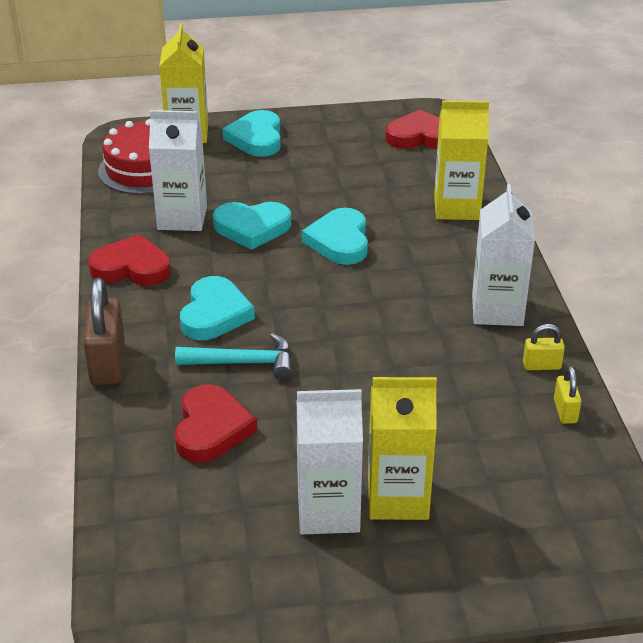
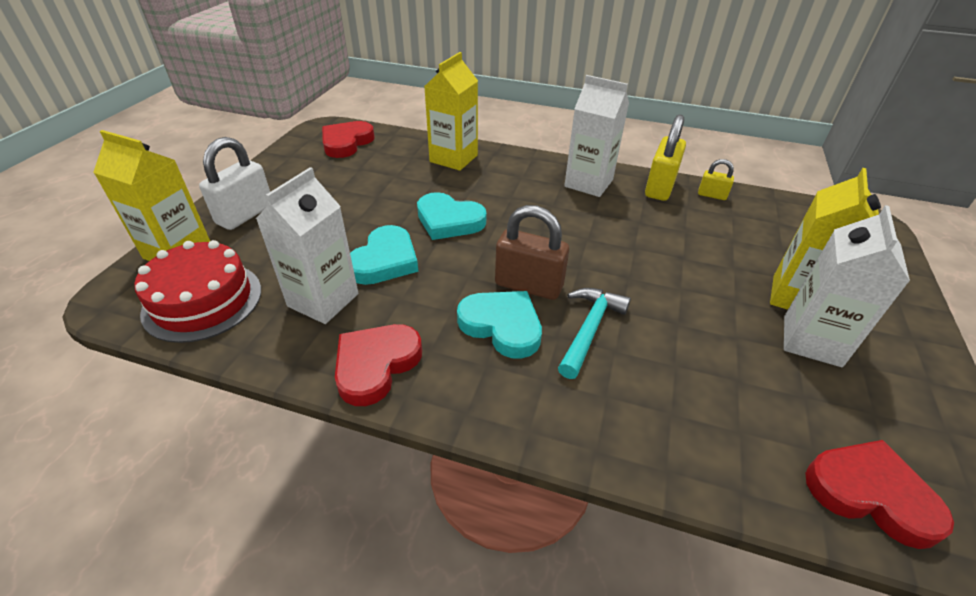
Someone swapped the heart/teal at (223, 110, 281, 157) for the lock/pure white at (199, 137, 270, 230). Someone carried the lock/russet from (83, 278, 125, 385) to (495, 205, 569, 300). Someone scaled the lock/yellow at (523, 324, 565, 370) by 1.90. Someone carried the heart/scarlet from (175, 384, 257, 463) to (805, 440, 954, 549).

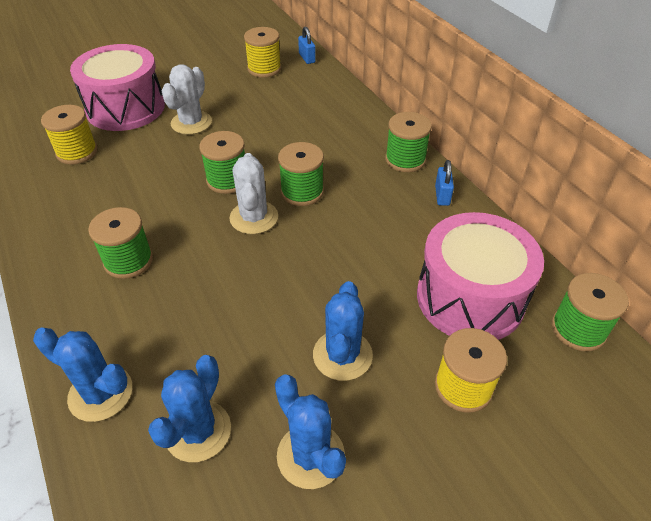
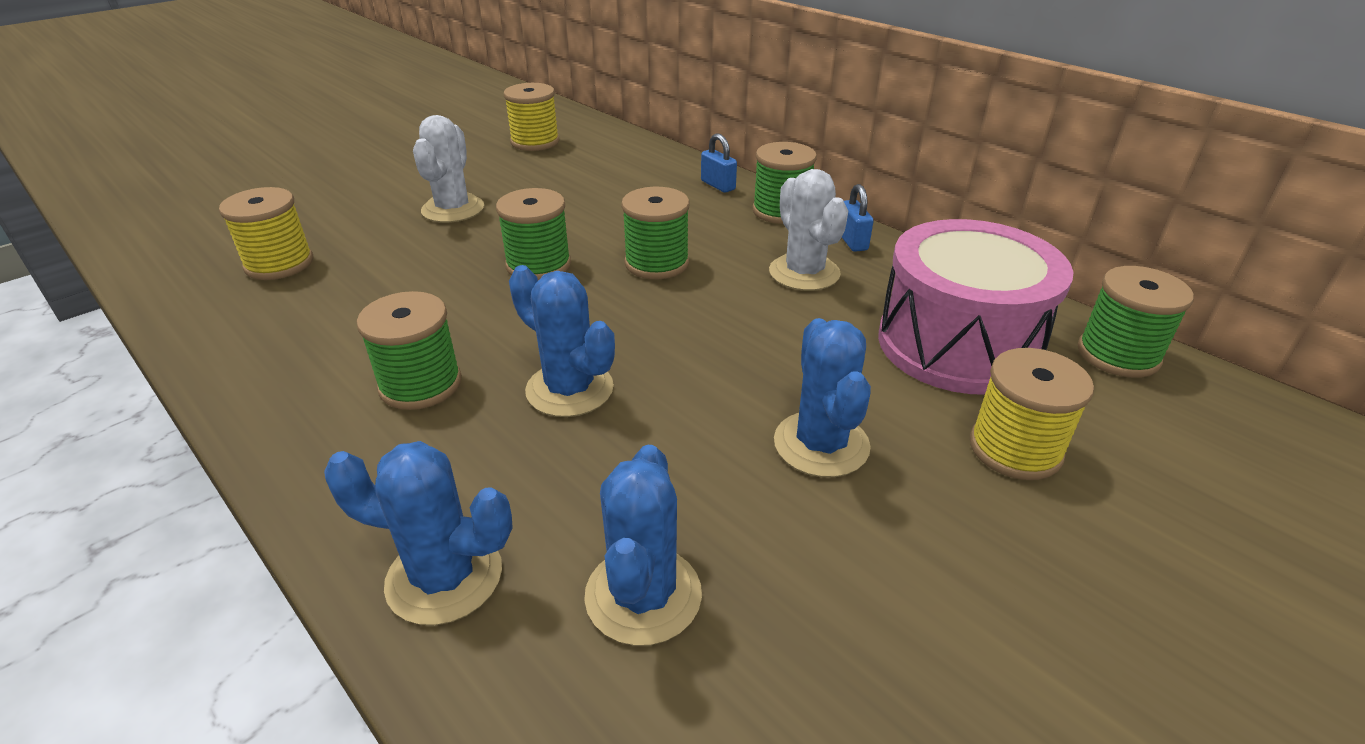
Someone carried the cactus/royal blue from (275, 375, 346, 489) to (509, 265, 615, 417). Someone carried the lock/royal blue from (298, 27, 316, 64) to (701, 133, 737, 193). Someone carried the cactus/pure white from (229, 153, 278, 234) to (769, 169, 848, 291). Someone took away the toy drum/rose-pink at (70, 44, 165, 131).

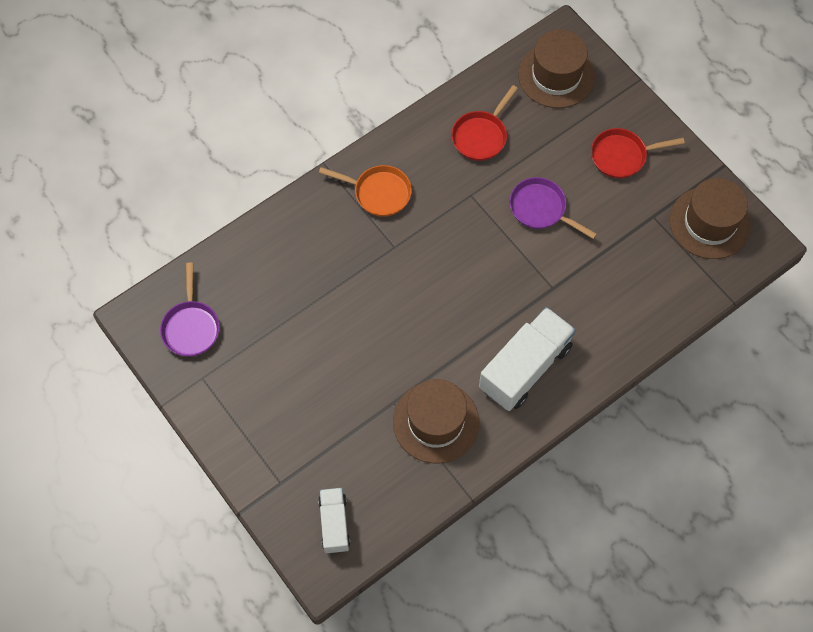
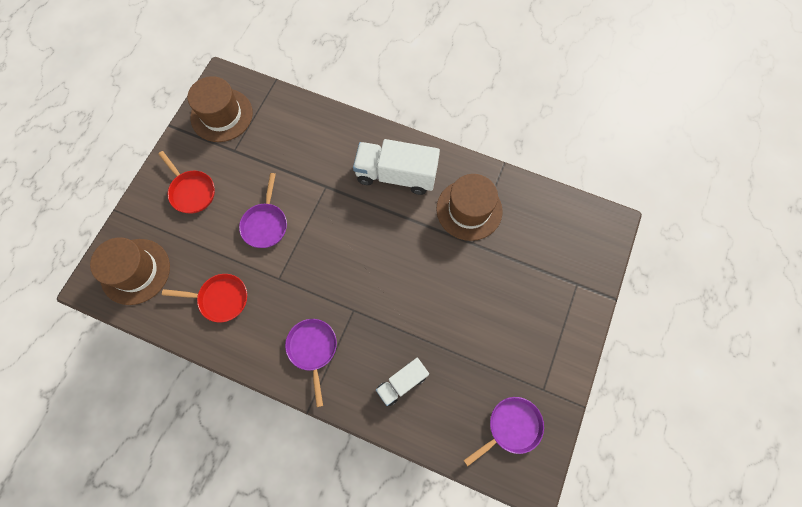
Someone repainted the pan/bright orange at (319, 165, 412, 217), which became the pan/violet at (285, 319, 337, 407). Someone carried the toy truck/pure white from (318, 488, 350, 553) to (376, 358, 429, 406).

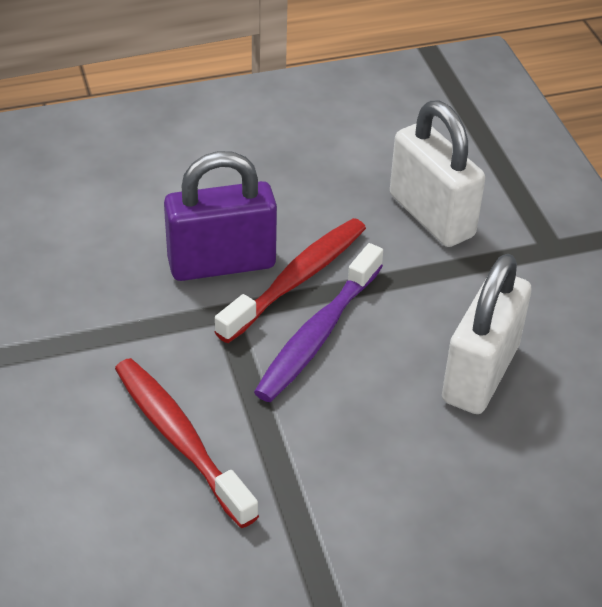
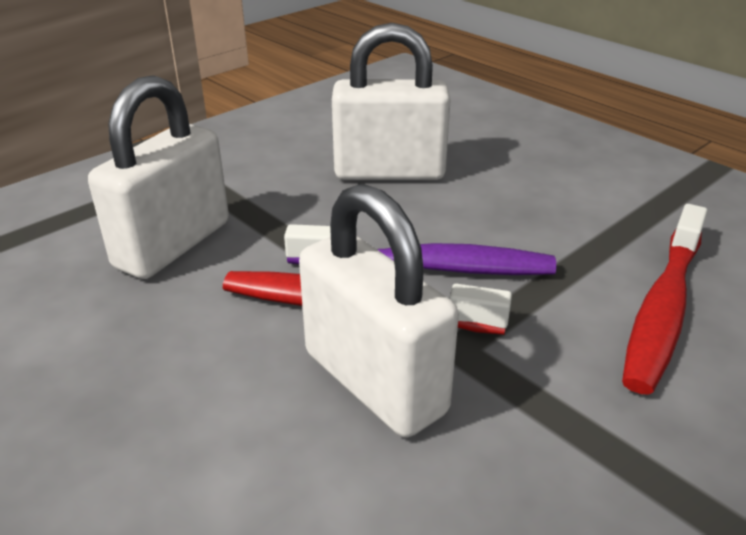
Someone repainted the lock/violet at (164, 151, 277, 281), which became the lock/pure white at (299, 184, 459, 438).

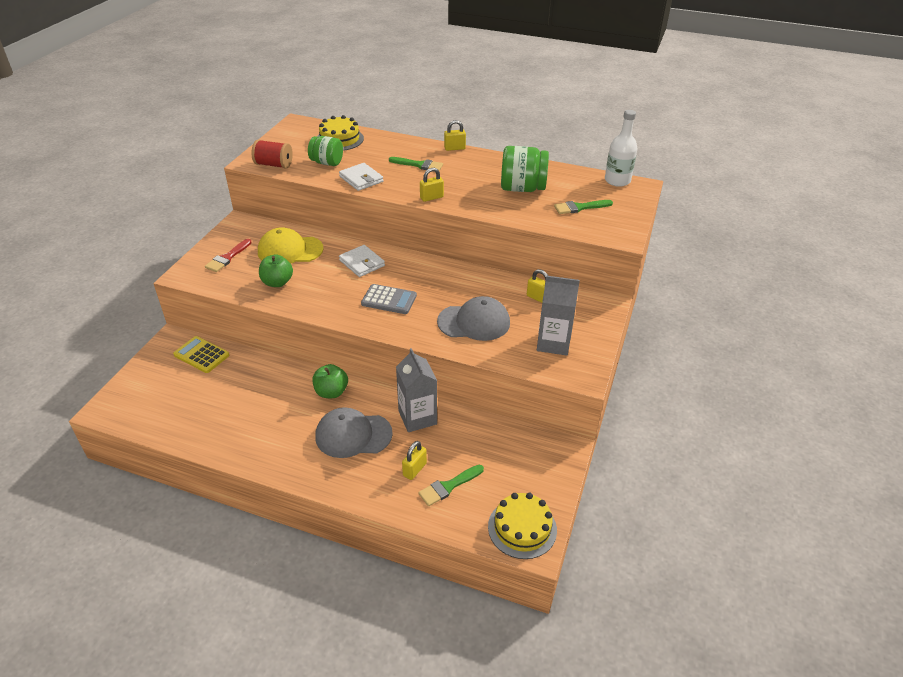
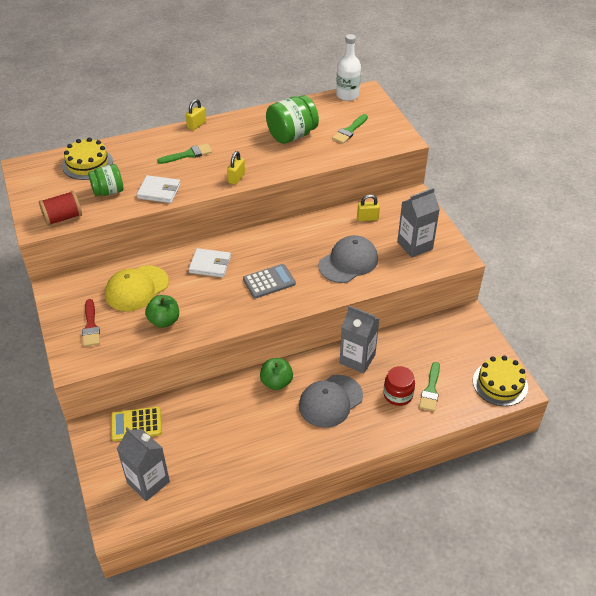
Someone put down the milk carton/ash-grey at (117, 427, 170, 501). Someone swapped the lock/yellow at (402, 441, 427, 480) for the jam jar/scarlet at (383, 366, 415, 406).

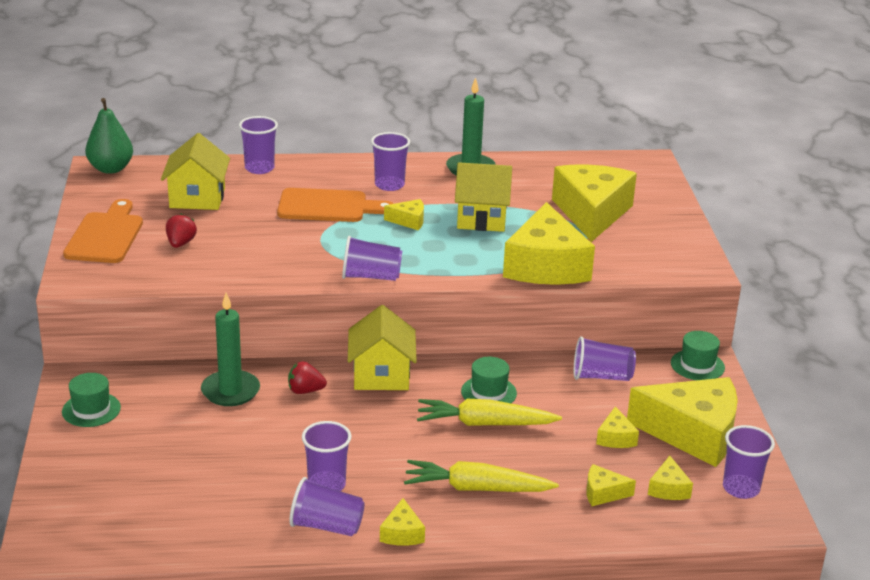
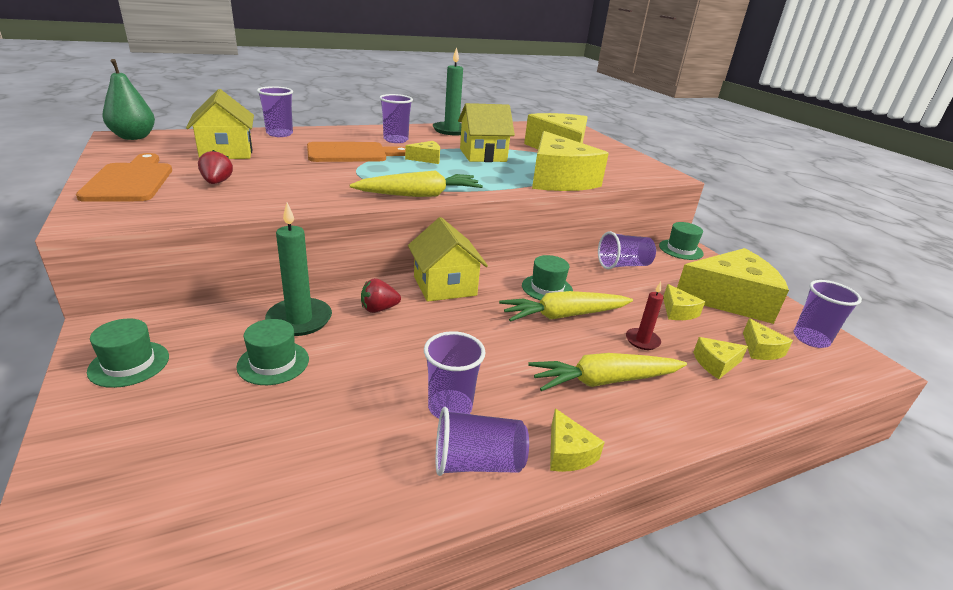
Someone put down the tall hat/emerald at (236, 319, 309, 385). Someone swapped the tumbler/violet at (342, 236, 402, 281) for the toy carrot/yellow at (349, 170, 483, 197). Someone put down the pillar candle/scarlet at (626, 282, 664, 350).

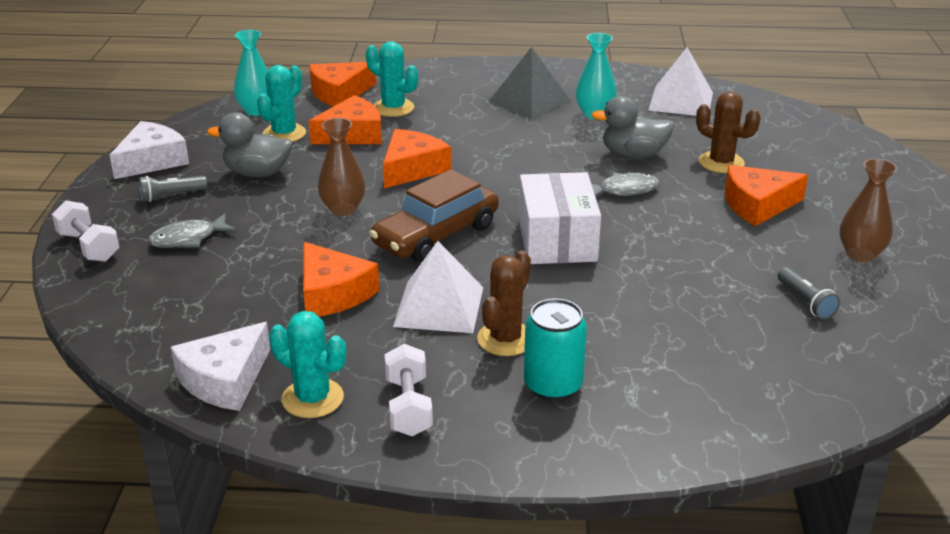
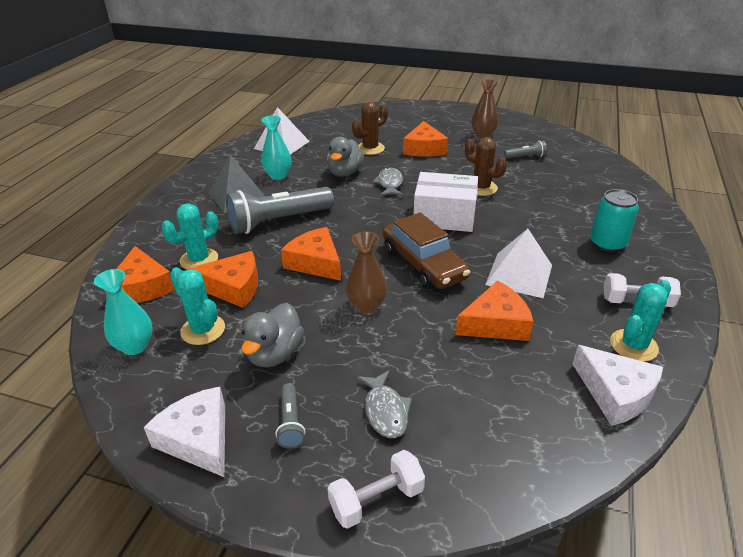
Someone rotated the cheese/bright orange at (309, 95, 382, 144) by 105 degrees clockwise. Someone put down the torch/ash-grey at (226, 187, 334, 234). Someone carried the cactus/russet from (477, 251, 531, 356) to (465, 137, 507, 196).

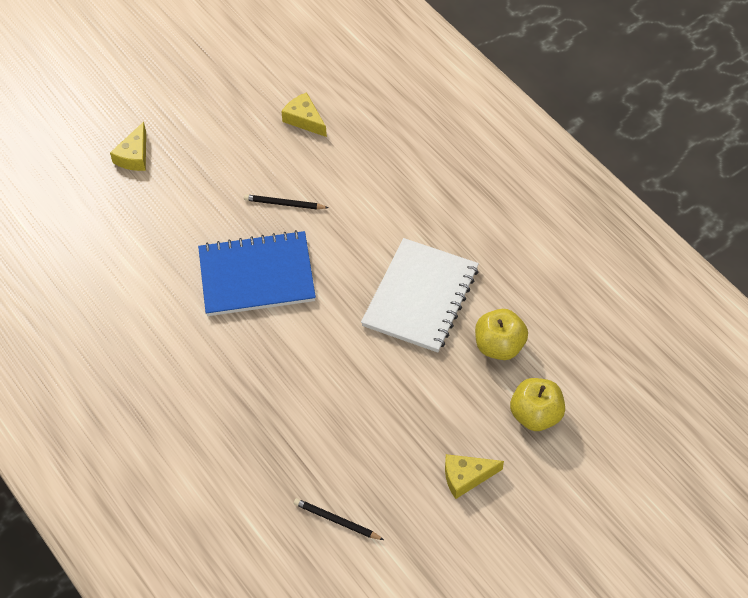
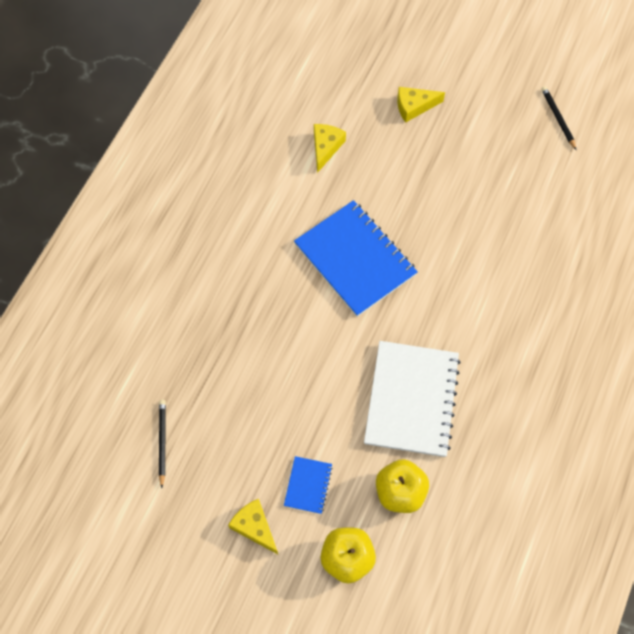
Someone put down the notebook/royal blue at (284, 456, 333, 514). Someone carried the cheese/yellow from (281, 92, 327, 137) to (314, 124, 346, 173). Someone rotated the notebook/pure white at (361, 238, 479, 353) by 75 degrees counterclockwise. Someone carried the lead pencil/ebony from (244, 194, 329, 210) to (541, 86, 576, 150).

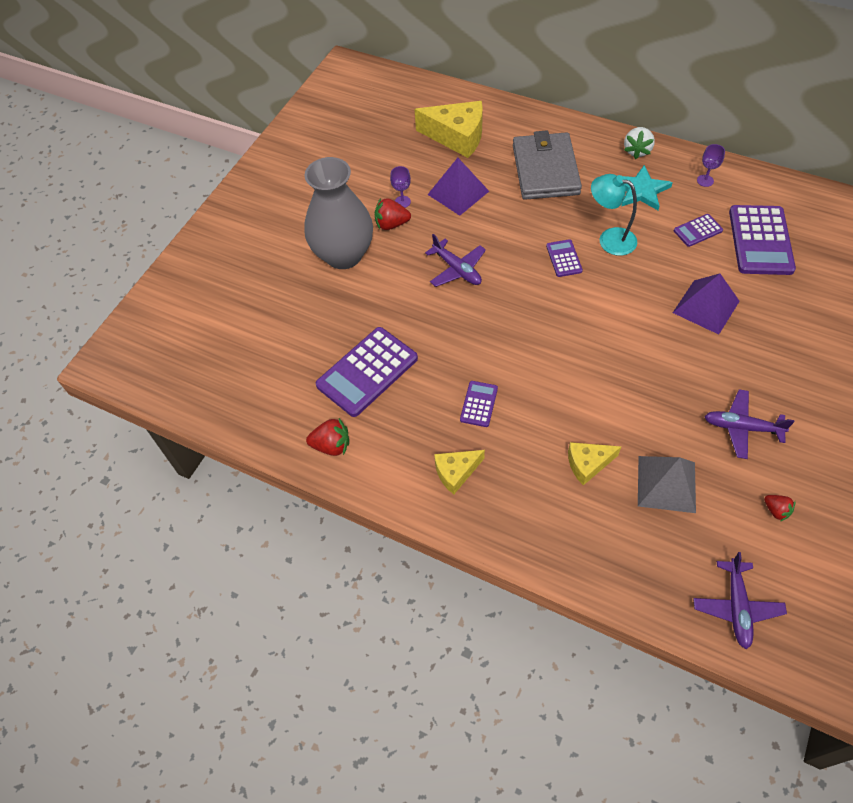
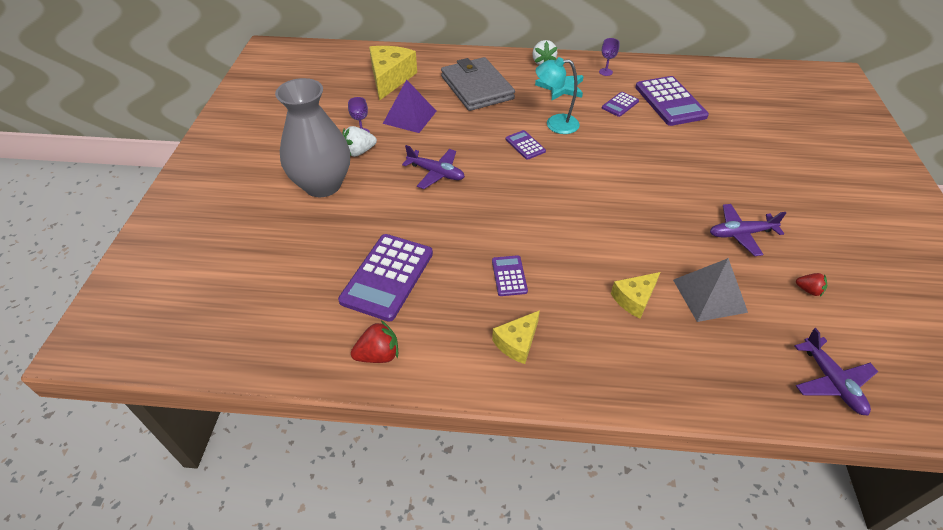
Someone repainted the strawberry/scarlet at (374, 198, 411, 230), which became the strawberry/pure white at (342, 126, 377, 157). Someone rotated the cheese/yellow at (414, 101, 483, 158) by 75 degrees counterclockwise. Someone took away the pyramid shape/violet at (673, 274, 740, 335).

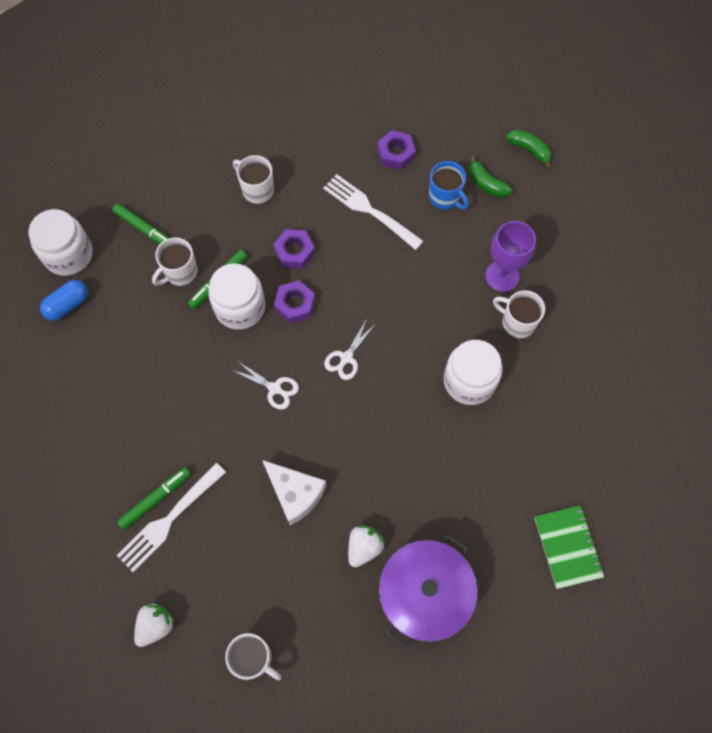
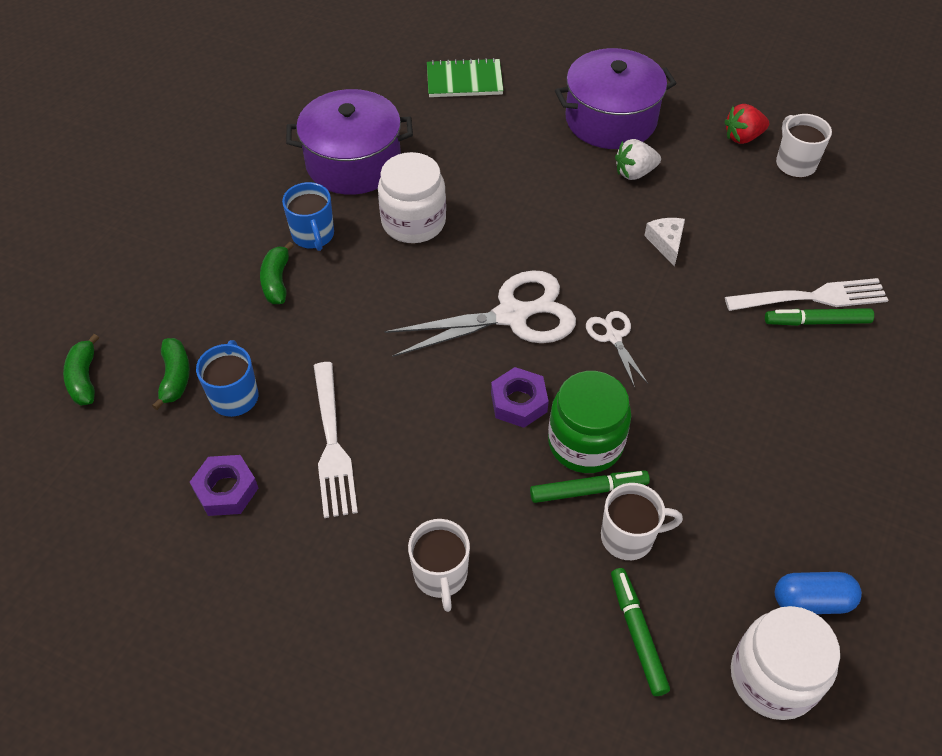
Someone swapped the goblet/violet at (485, 221, 536, 292) for the toy banana/emerald at (260, 242, 294, 304). Someone repainted the tea mug/pure white at (493, 290, 545, 338), which became the tea mug/royal blue at (282, 182, 334, 251). Someone put down the stockpot/violet at (286, 89, 413, 195). Someone scaled the shears/pure white at (324, 319, 376, 380) by 2.03. Someone rotated the notebook/emerald at (534, 505, 604, 589) by 60 degrees clockwise. Someone repainted the jam jar/pure white at (208, 263, 265, 330), which became the jam jar/emerald at (548, 371, 631, 473). Someone scaled the cheese/pure white at (262, 460, 327, 526) by 0.62. Someone put down the strawberry/scarlet at (724, 104, 769, 144). Someone took away the strawberry/pure white at (134, 603, 175, 647). Someone took away the hexagon nut/violet at (273, 229, 315, 268).

